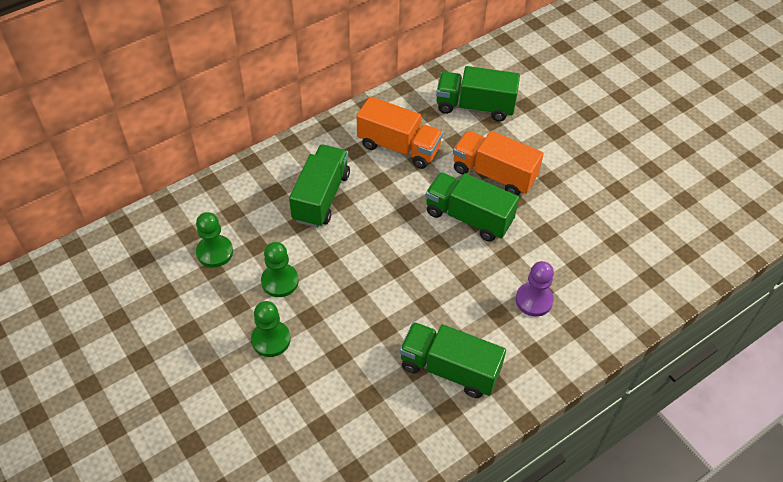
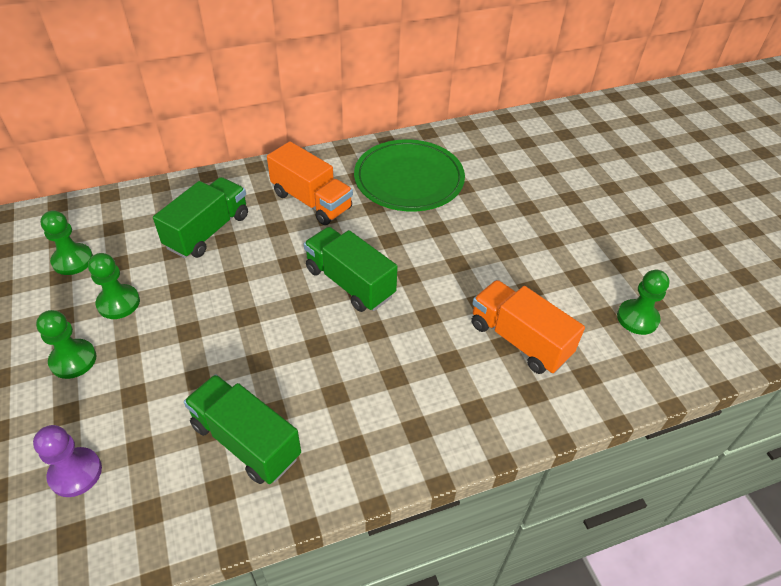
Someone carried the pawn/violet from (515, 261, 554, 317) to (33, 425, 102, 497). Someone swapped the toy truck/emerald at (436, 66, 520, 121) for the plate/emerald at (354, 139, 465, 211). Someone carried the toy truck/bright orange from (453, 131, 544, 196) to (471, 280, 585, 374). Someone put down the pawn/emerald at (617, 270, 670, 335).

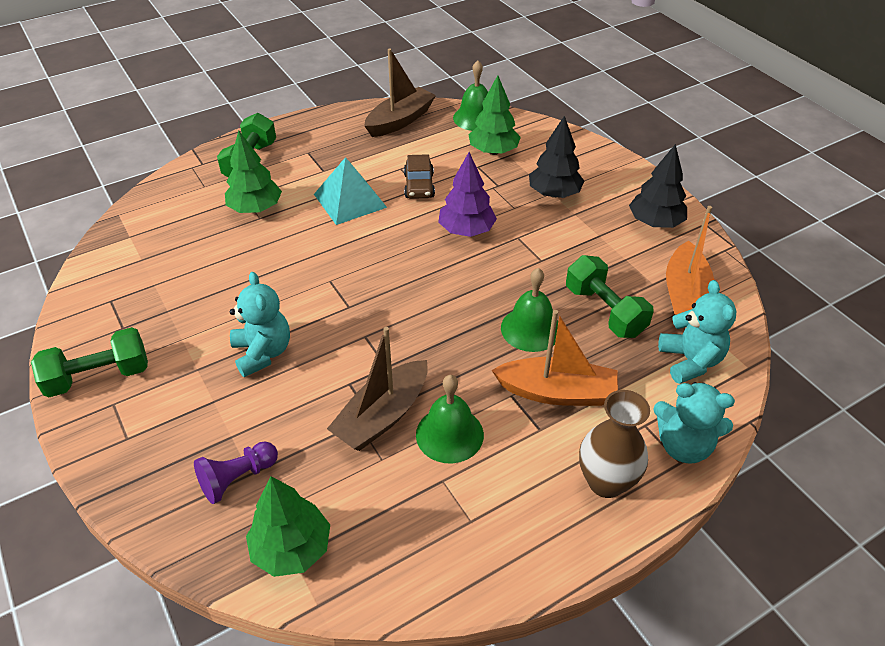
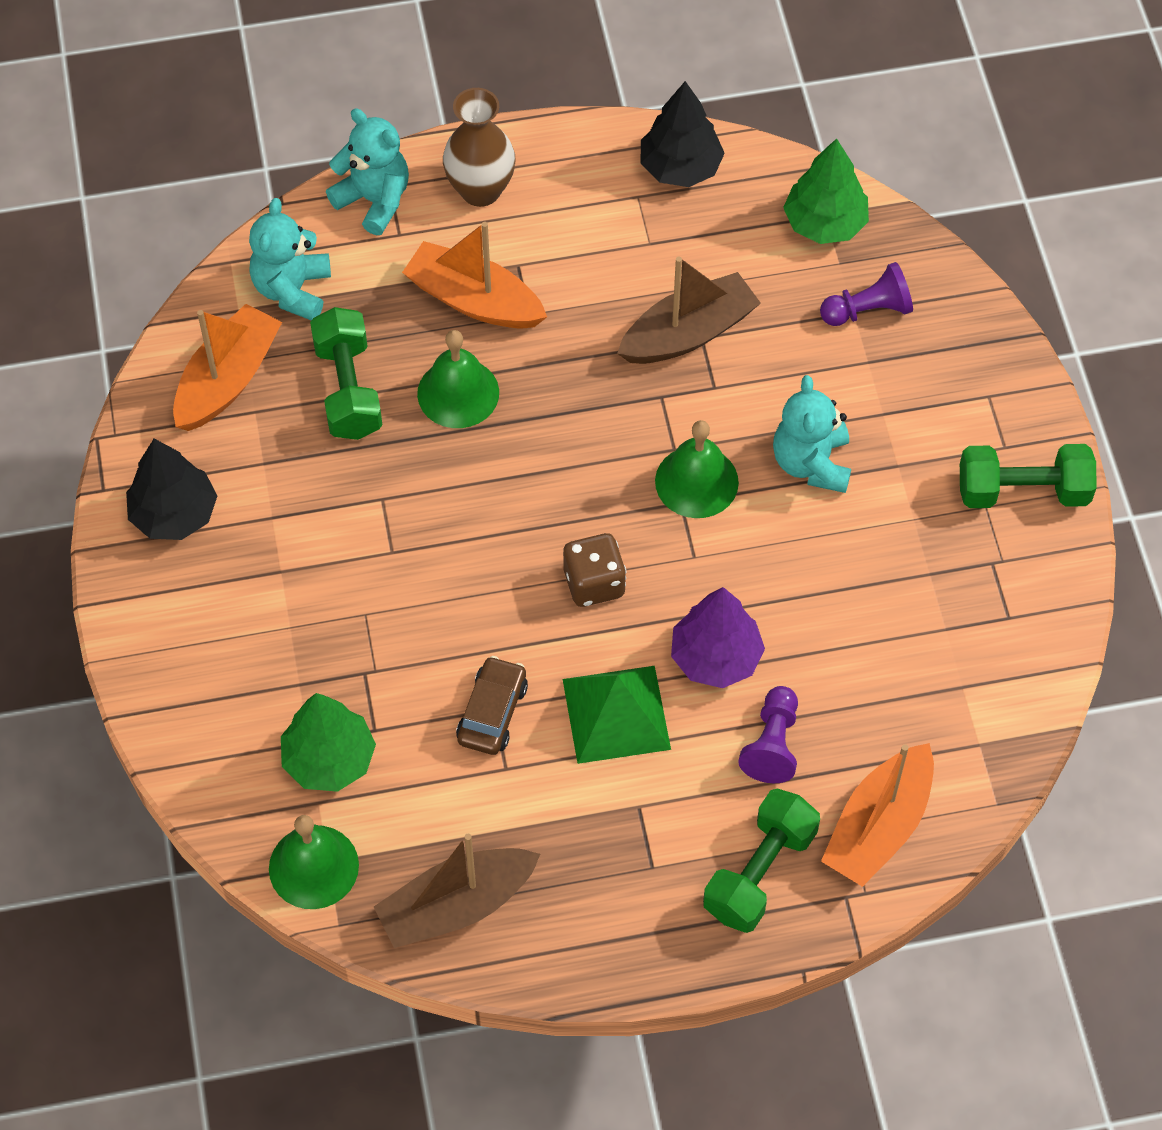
Someone put down the die/russet at (563, 533, 626, 607). Someone repainted the pyramid shape/teal at (314, 157, 387, 225), which became the pyramid shape/emerald at (563, 666, 671, 764). Someone carried the tree/ebony from (529, 116, 584, 198) to (640, 81, 725, 187). Someone carried the school bell/emerald from (416, 375, 484, 463) to (655, 420, 739, 518). Someone carried the tree/violet from (438, 152, 497, 237) to (671, 587, 765, 688). Someone swapped the tree/emerald at (225, 131, 282, 213) for the pawn/violet at (738, 686, 798, 783). Someone put down the sailboat/bright orange at (821, 743, 934, 887).

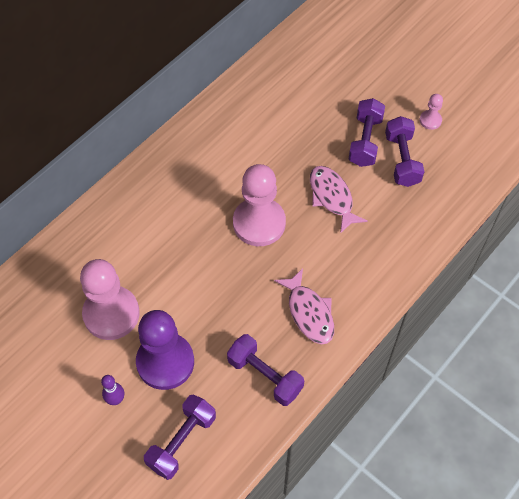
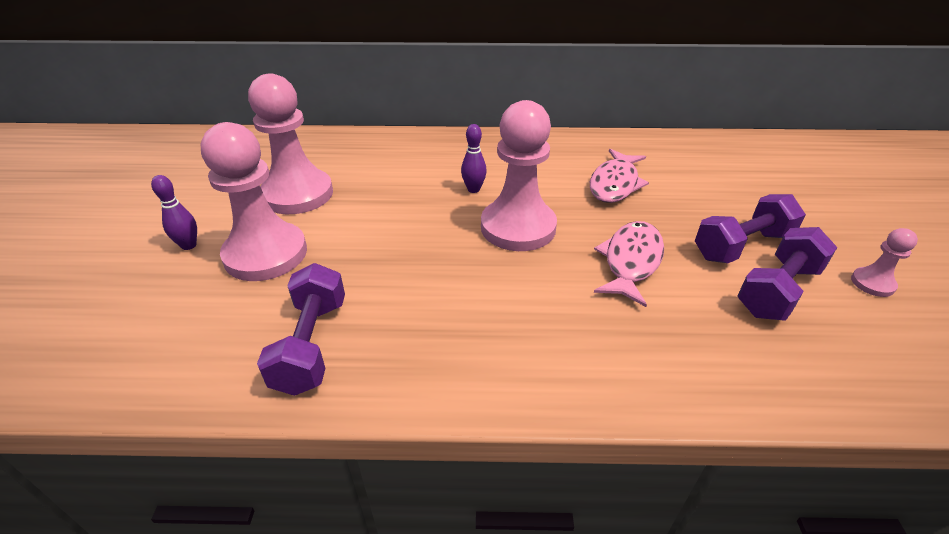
Someone repainted the pawn/violet at (136, 310, 194, 390), which became the pawn/rose-pink at (201, 122, 307, 281). Someone put down the bowling pin/violet at (461, 124, 487, 193). Someone carried the fish/rose-pink from (274, 268, 334, 344) to (590, 149, 649, 203). Someone took away the free weight/violet at (144, 394, 216, 480).

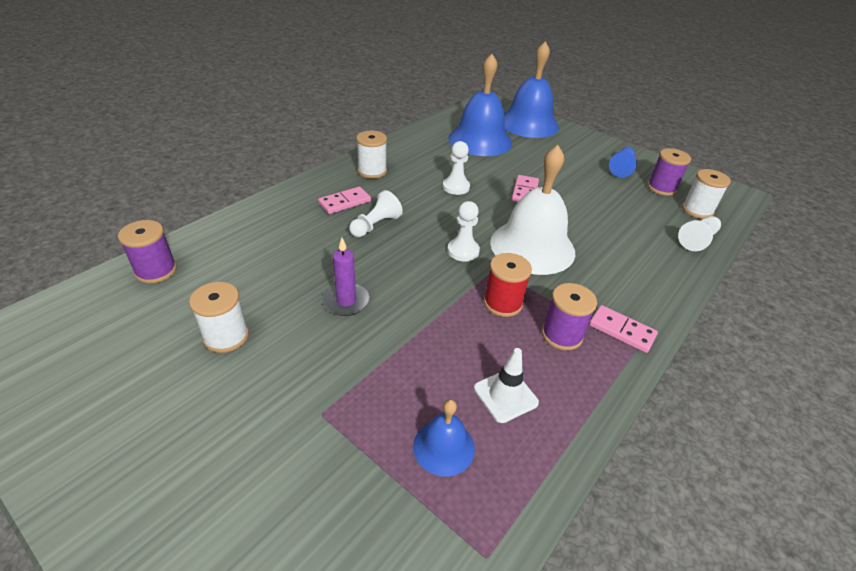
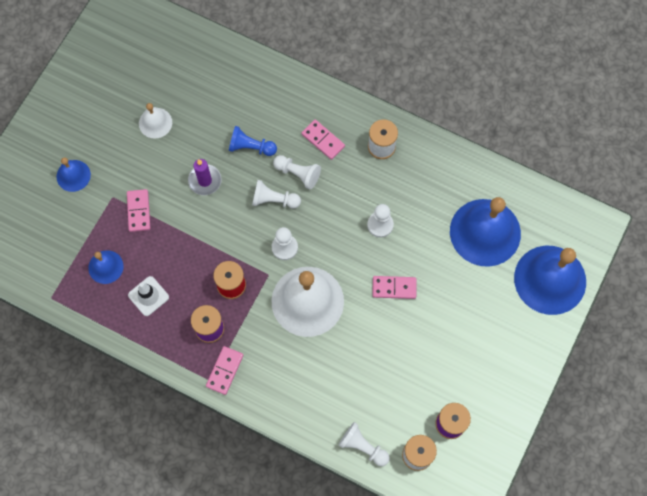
Someone put down the school bell/royal blue at (56, 157, 91, 192). Someone put down the domino piece/rose-pink at (127, 189, 150, 232). Someone swapped the spool/pure white at (189, 282, 249, 353) for the school bell/pure white at (139, 103, 172, 139). Someone carried the pawn/royal blue from (609, 147, 637, 178) to (229, 126, 277, 156). Someone put down the pawn/pure white at (252, 180, 301, 209). Someone took away the spool/violet at (118, 220, 177, 283).

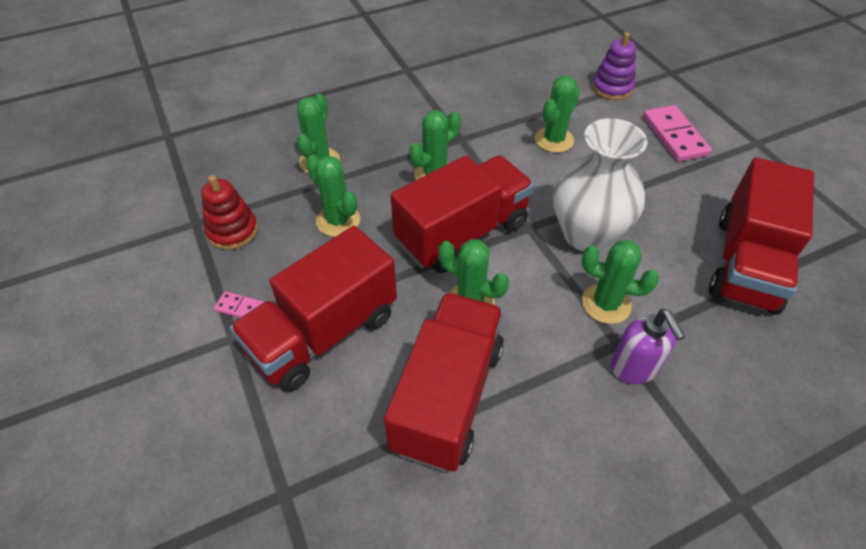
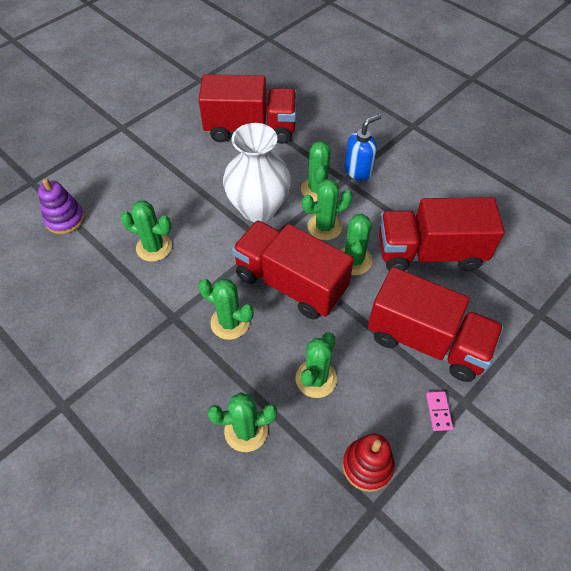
Someone put down the cactus/emerald at (302, 179, 353, 240). Someone repainted the pump bottle/violet at (611, 309, 685, 384), which became the pump bottle/royal blue at (345, 114, 381, 181). Someone took away the domino piece/rose-pink at (643, 105, 712, 162).

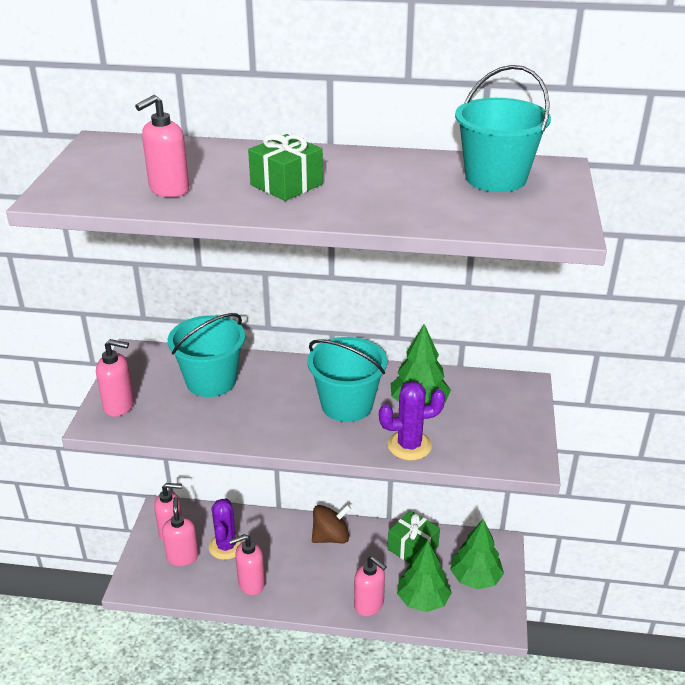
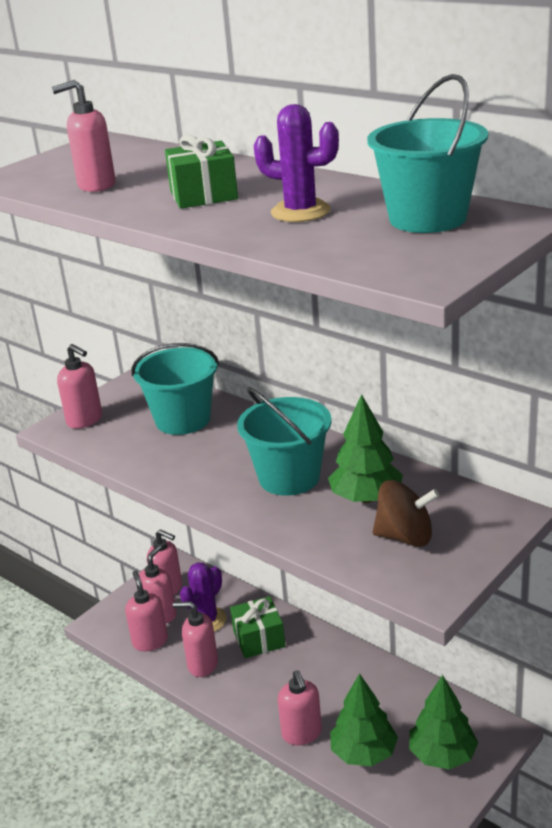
Someone put down the pump bottle/rose-pink at (125, 571, 168, 651). Someone carried the wrapped gift/emerald from (387, 510, 440, 564) to (230, 596, 285, 658). Someone carried the cactus/violet from (379, 381, 445, 461) to (254, 104, 339, 222). Someone carried the toy top/russet from (312, 505, 351, 543) to (373, 480, 440, 547).

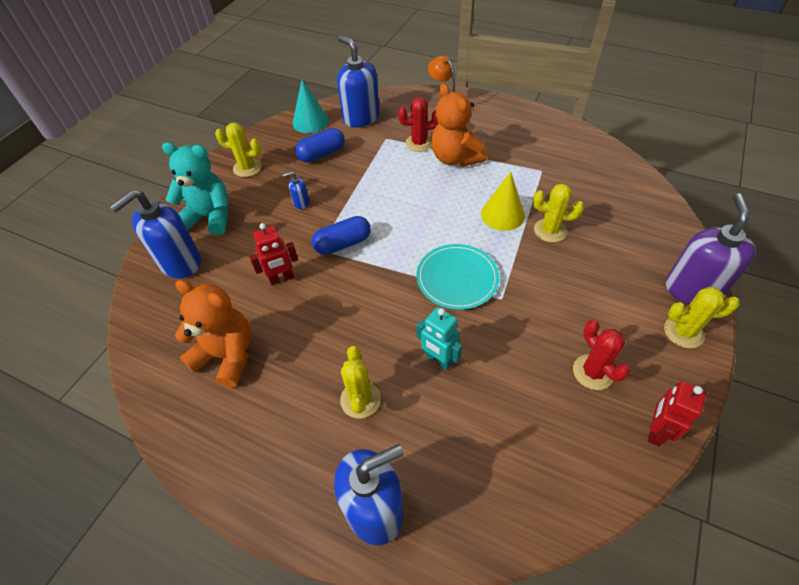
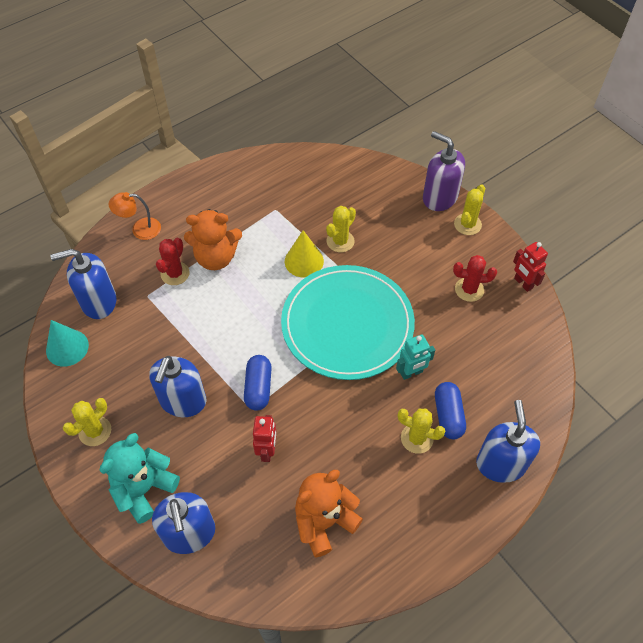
Someone scaled the pump bottle/royal blue at (283, 172, 309, 209) by 2.26. Someone scaled the plate/teal at (416, 244, 500, 310) by 1.86. Someone carried the pill shape/royal blue from (295, 128, 345, 162) to (435, 382, 466, 439).

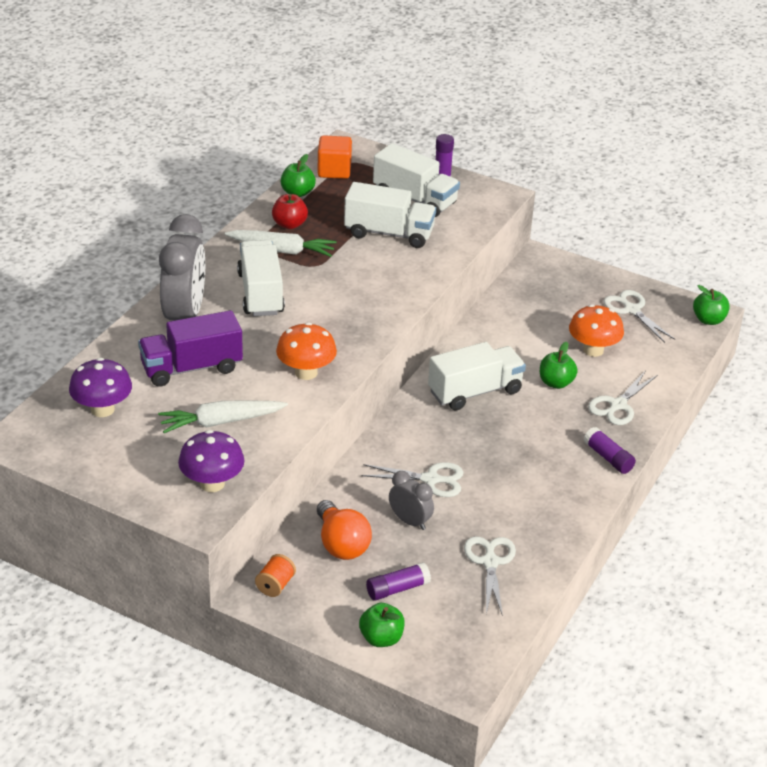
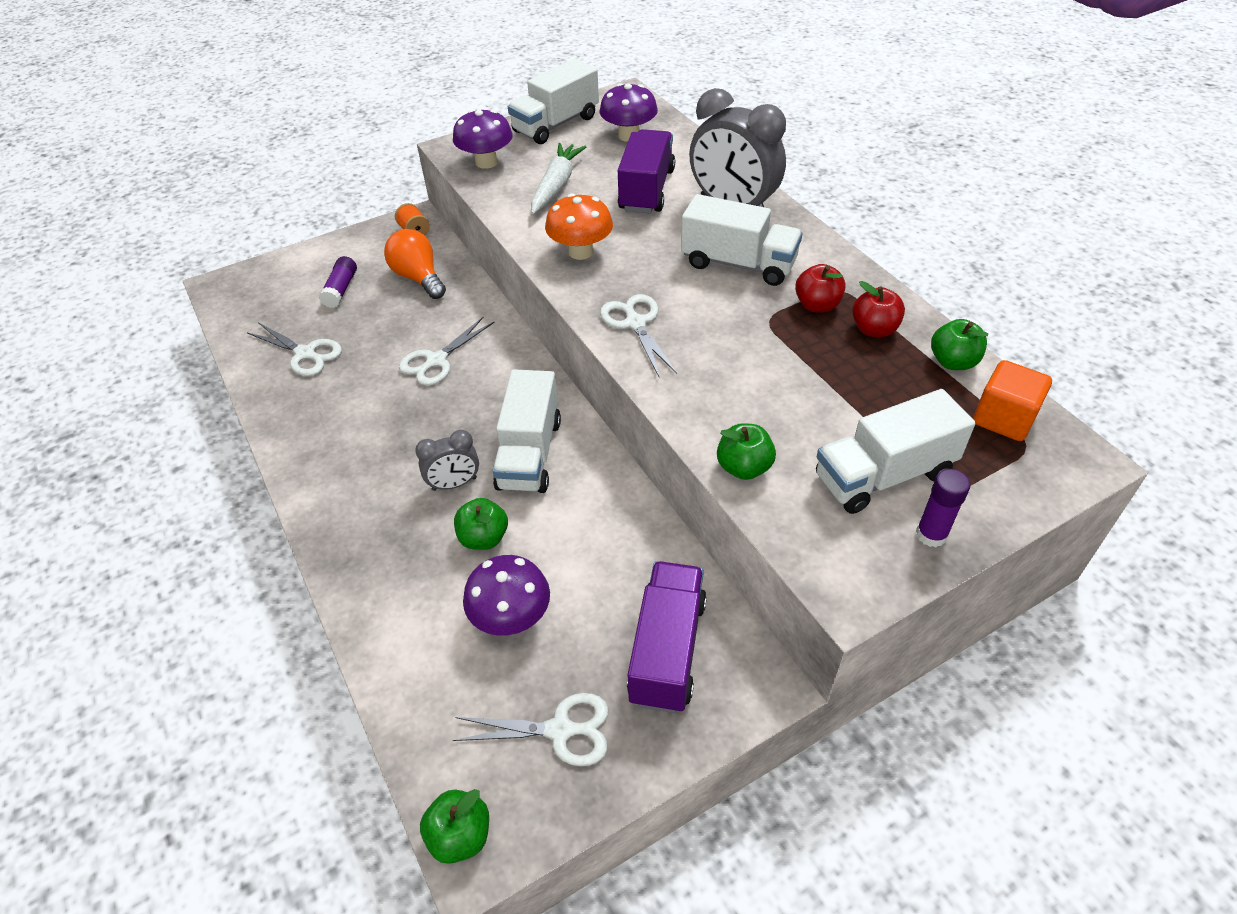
Someone rotated the light bulb/bright orange at (317, 500, 372, 560) by 45 degrees clockwise. Someone carried the clock/ash-grey from (389, 471, 434, 530) to (415, 430, 479, 491). Someone repainted the mushroom/bright orange at (569, 304, 624, 357), which became the mushroom/violet at (463, 555, 550, 636). Someone carried the toy truck/pure white from (344, 182, 436, 248) to (508, 59, 599, 144). Someone carried the shears/pure white from (588, 370, 658, 425) to (600, 294, 677, 377). Someone put down the toy truck/violet at (627, 561, 707, 713). Someone carried the toy apple/emerald from (359, 603, 405, 647) to (717, 423, 776, 480). Someone swapped the toy carrot/pure white at (225, 230, 337, 257) for the toy apple/scarlet at (795, 264, 846, 312). Someone took away the glue stick/violet at (583, 427, 636, 474).

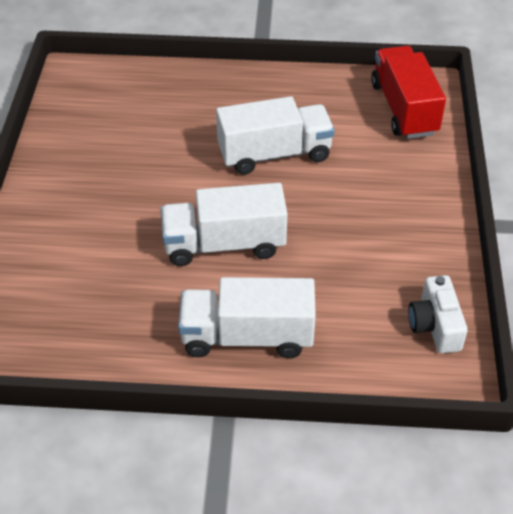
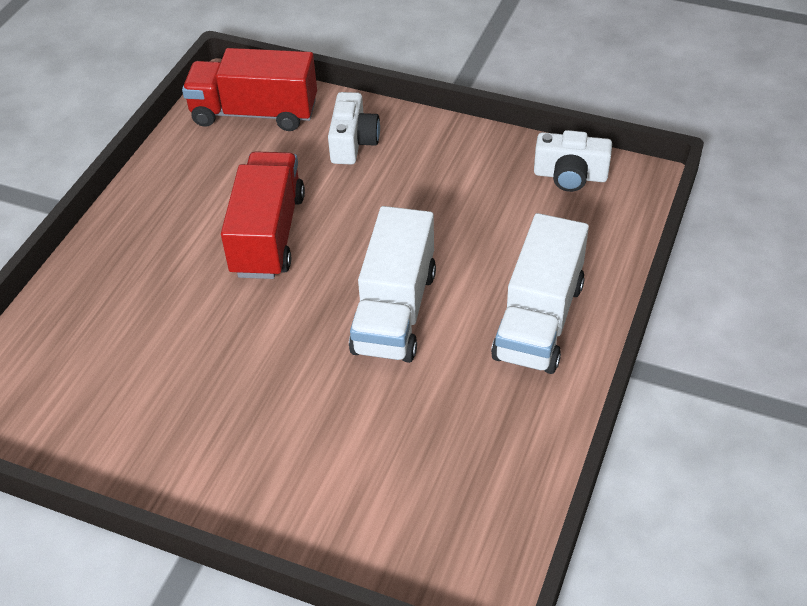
Someone repainted the toy truck/pure white at (216, 96, 335, 175), which became the toy truck/scarlet at (221, 151, 305, 279). Someone put down the photo camera/pure white at (328, 92, 380, 164).

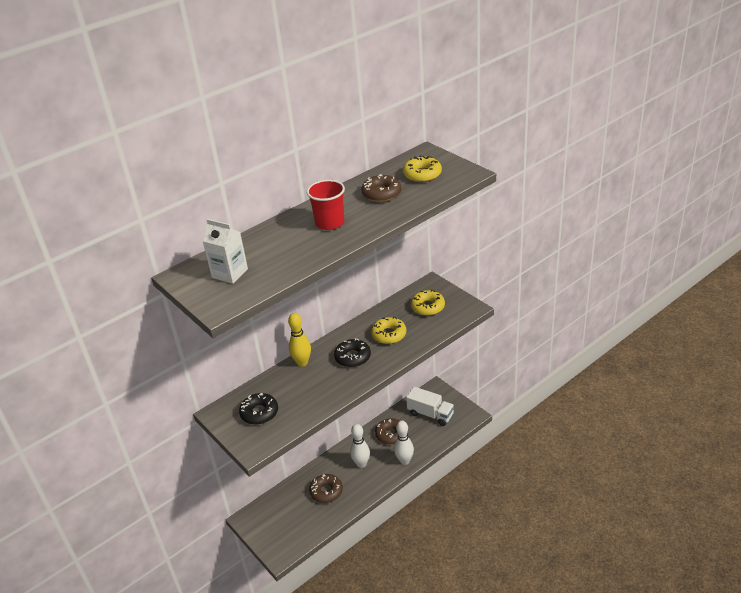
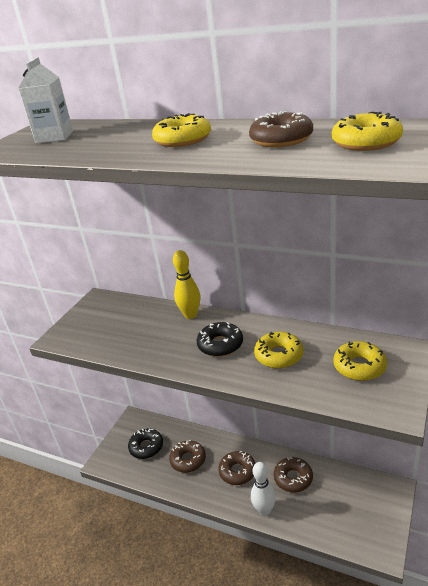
Someone carried the doughnut/ebony from (239, 393, 278, 425) to (128, 429, 163, 459). Someone swapped the tumbler/scarlet at (307, 180, 345, 230) for the doughnut/yellow at (152, 113, 211, 147). Someone swapped the bowling pin/pure white at (350, 424, 370, 468) for the doughnut/russet at (218, 451, 256, 485). Someone took away the toy truck/pure white at (406, 387, 454, 426).

